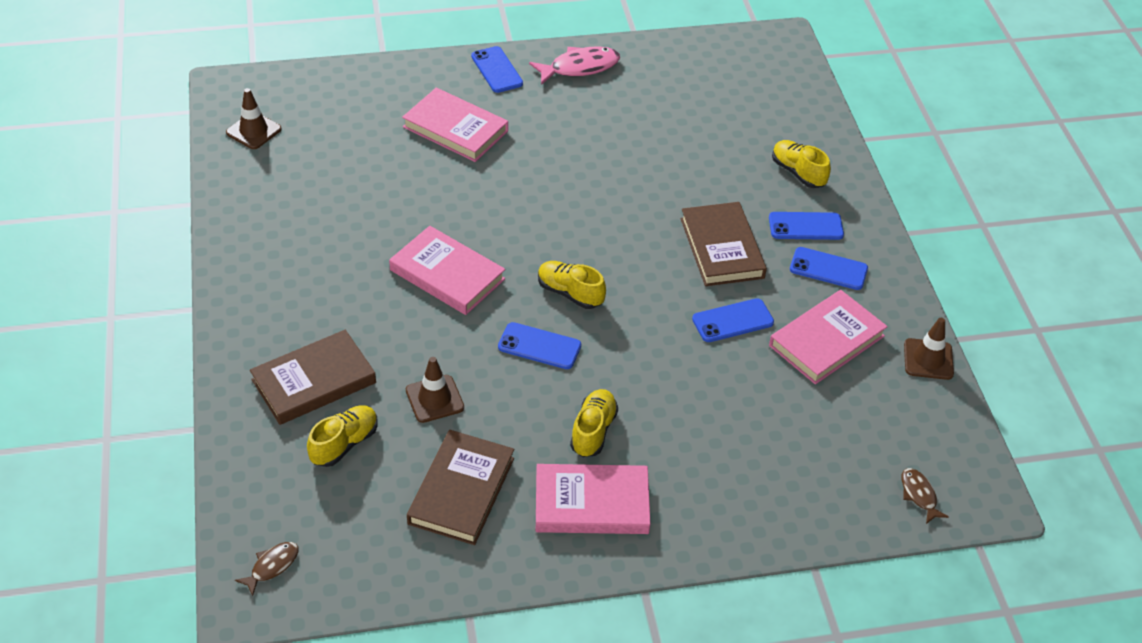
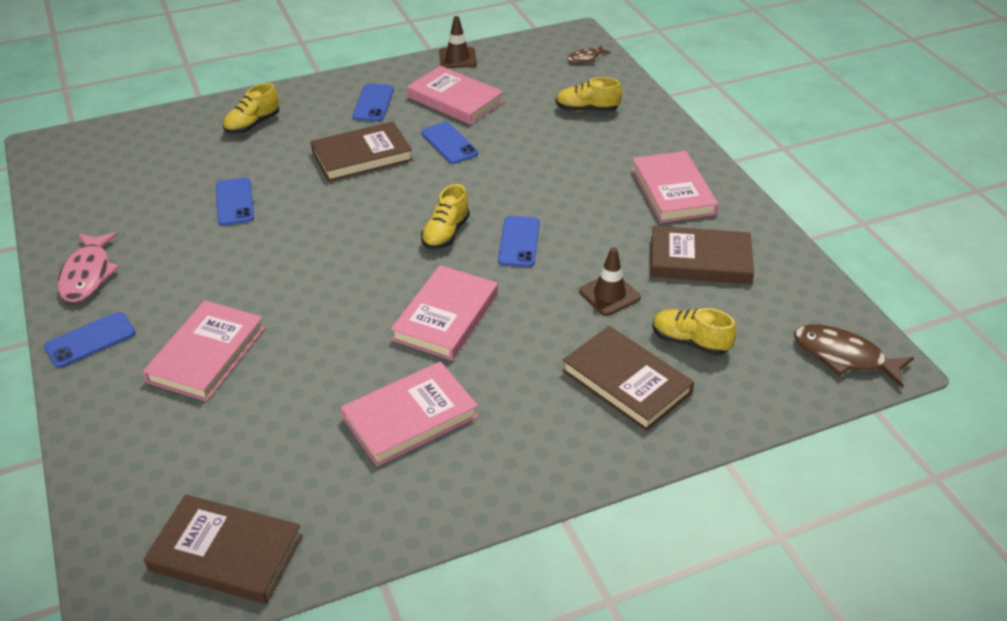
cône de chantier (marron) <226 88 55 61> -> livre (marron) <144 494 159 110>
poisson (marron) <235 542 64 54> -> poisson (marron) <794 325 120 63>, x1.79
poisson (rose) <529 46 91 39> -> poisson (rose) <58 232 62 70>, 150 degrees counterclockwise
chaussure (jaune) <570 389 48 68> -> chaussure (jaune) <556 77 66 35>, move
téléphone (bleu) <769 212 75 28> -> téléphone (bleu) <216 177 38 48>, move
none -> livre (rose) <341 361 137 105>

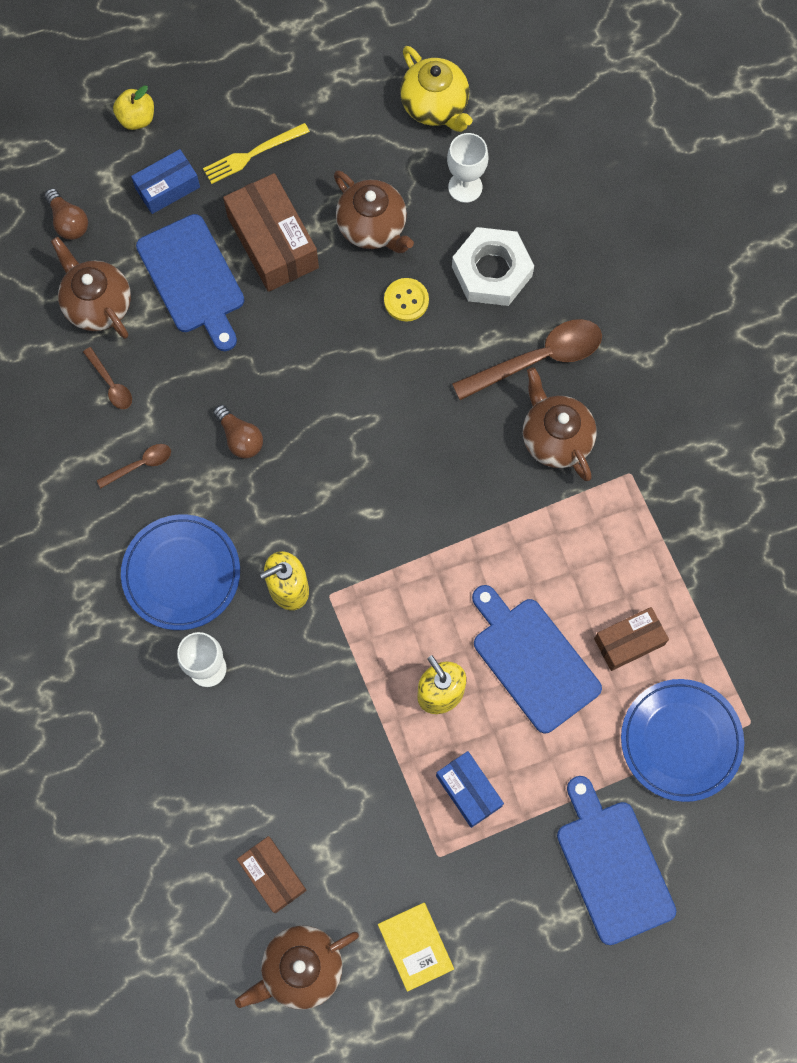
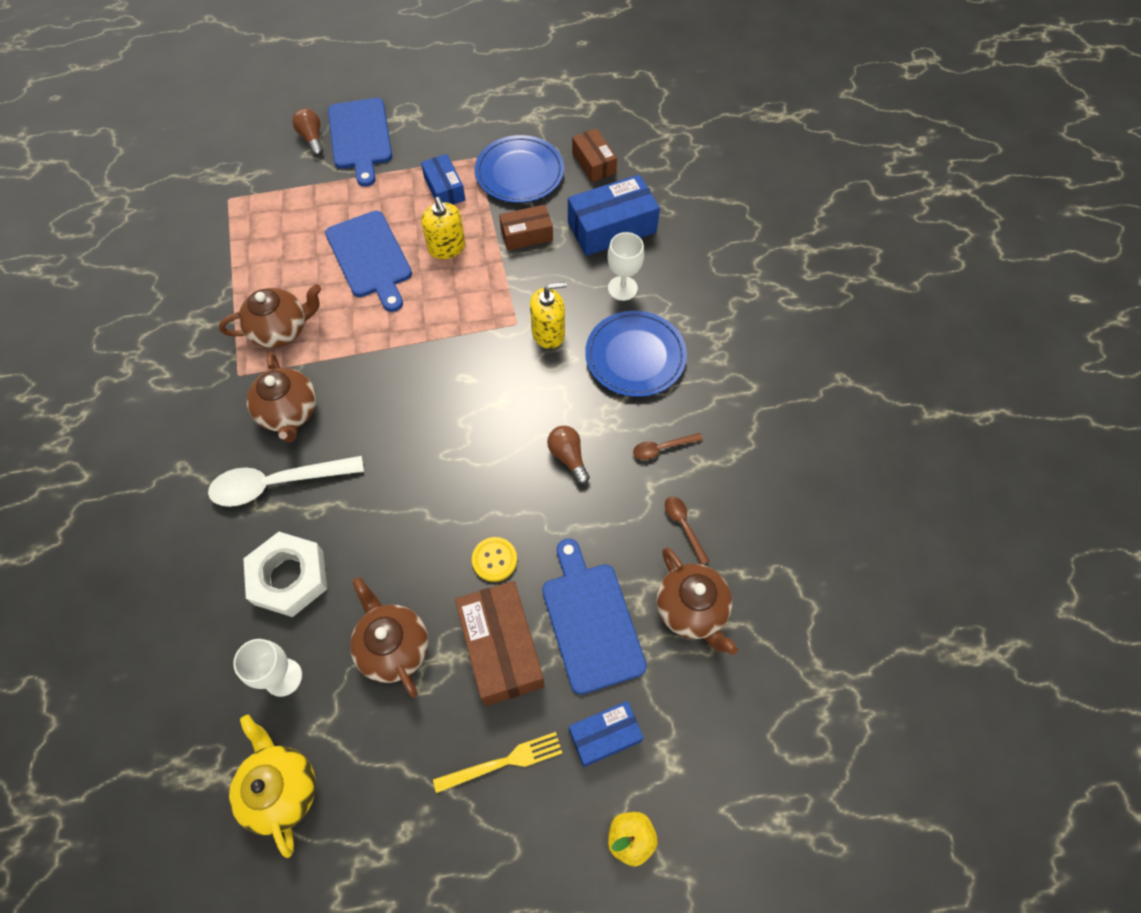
ampoule (marron) <44 188 44 52> -> ampoule (marron) <292 108 31 48>, move
théière (marron) <235 925 124 85> -> théière (marron) <219 284 103 64>, move
livre (jaune) <378 903 76 89> -> none
bouton (jaune) <384 278 45 44> -> bouton (jaune) <472 537 45 45>, move
cuillère (marron) <452 319 150 81> -> cuillère (blanc) <208 456 156 51>
boîte (marron) <594 607 75 64> -> boîte (marron) <499 205 54 45>, move
assiette (bleu) <621 679 123 123> -> assiette (bleu) <475 135 89 68>, move
none -> boîte (bleu) <568 174 92 82>

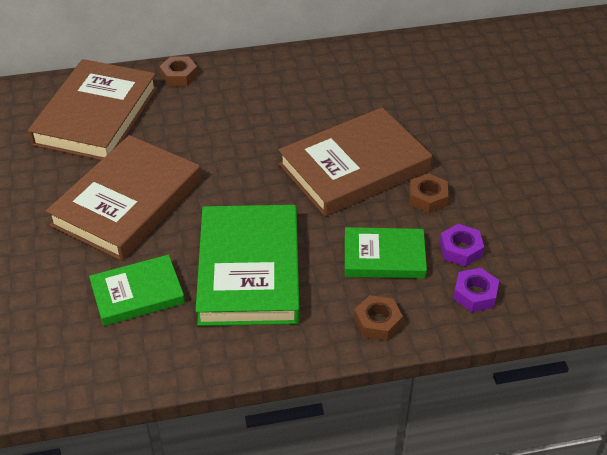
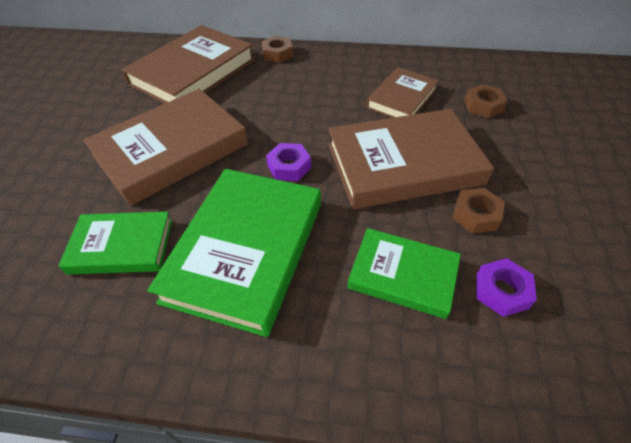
écrou (marron) <354 295 49 46> -> écrou (marron) <464 84 43 34>, move
écrou (violet) <453 268 46 44> -> écrou (violet) <266 143 45 38>, move
none -> livre (marron) <366 67 73 51>

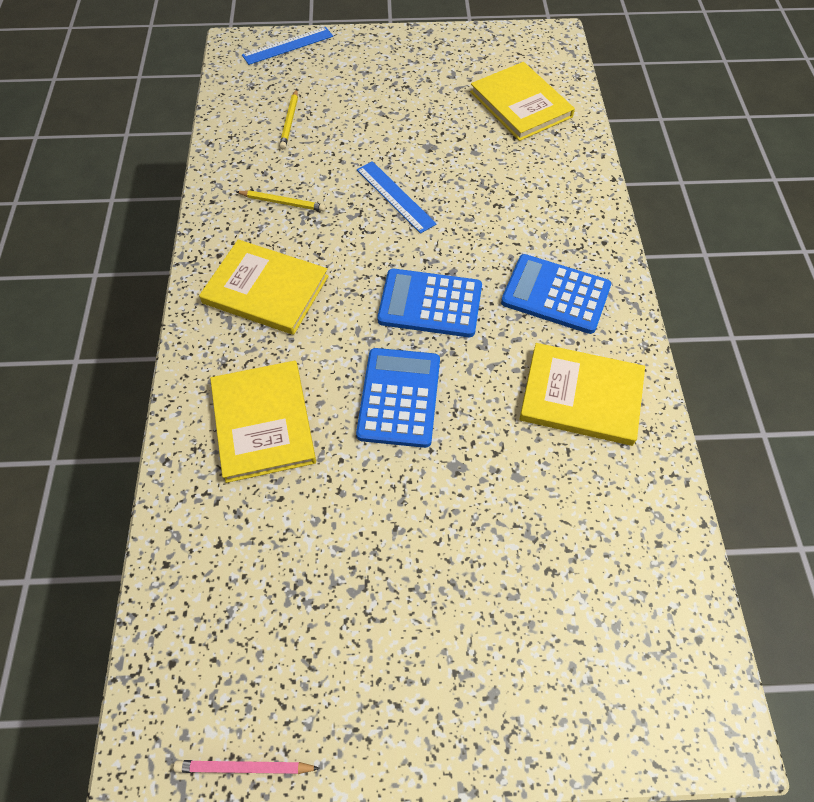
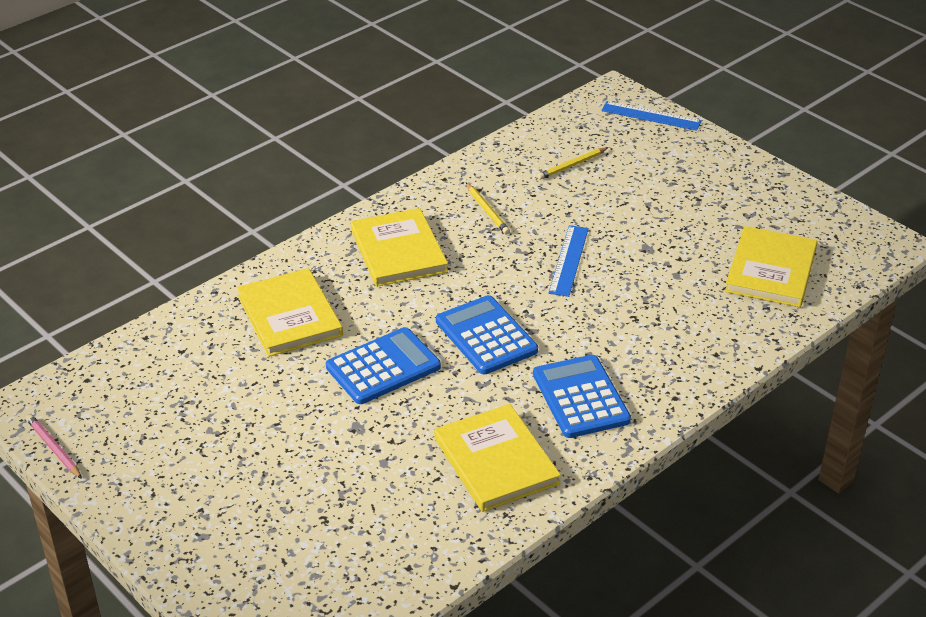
livre (jaune) <210 361 106 122> -> livre (jaune) <237 268 106 89>, 60 degrees counterclockwise

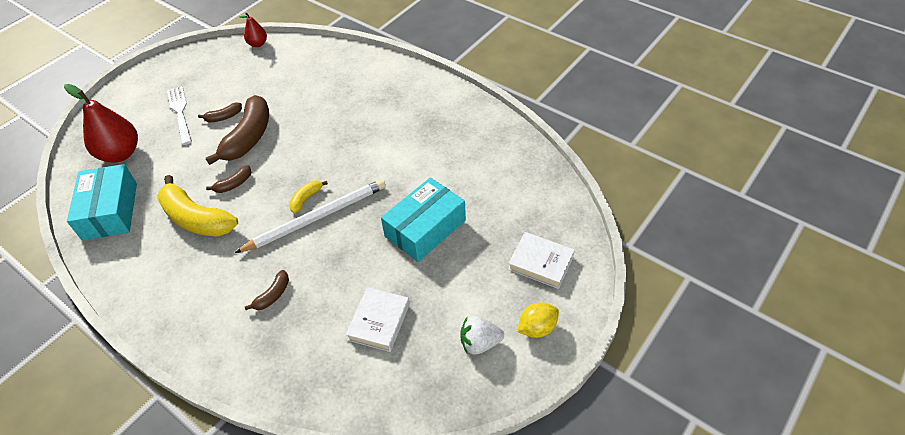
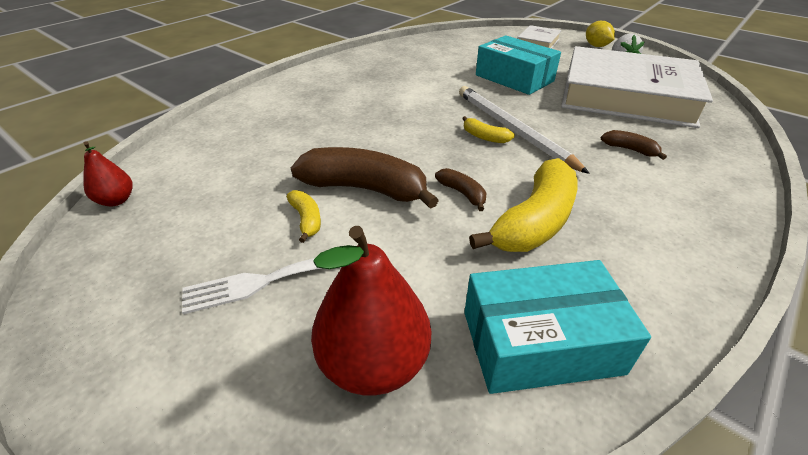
banane (marron) <198 103 44 19> -> banane (jaune) <287 190 34 53>
livre (blanc) <346 287 64 65> -> livre (blanc) <561 46 152 82>, x2.34

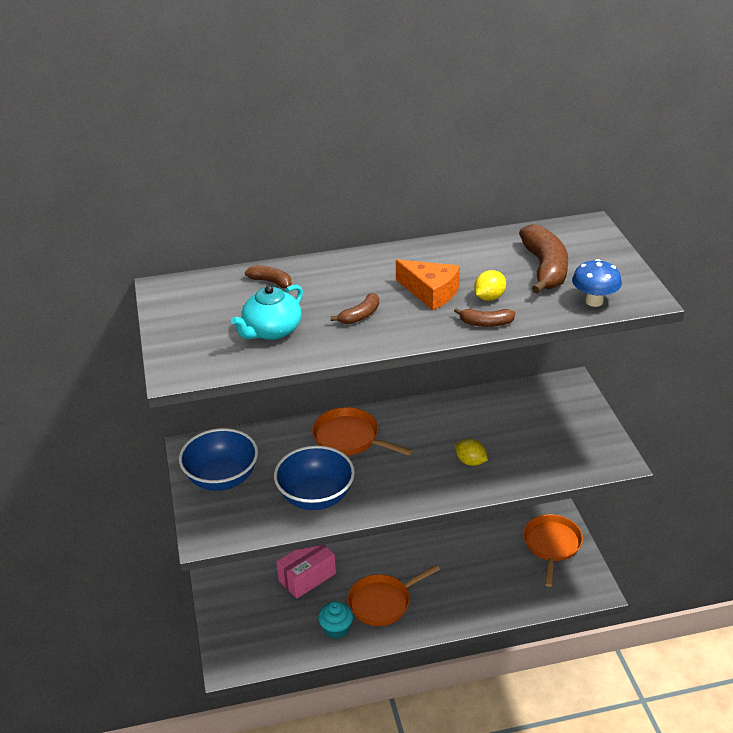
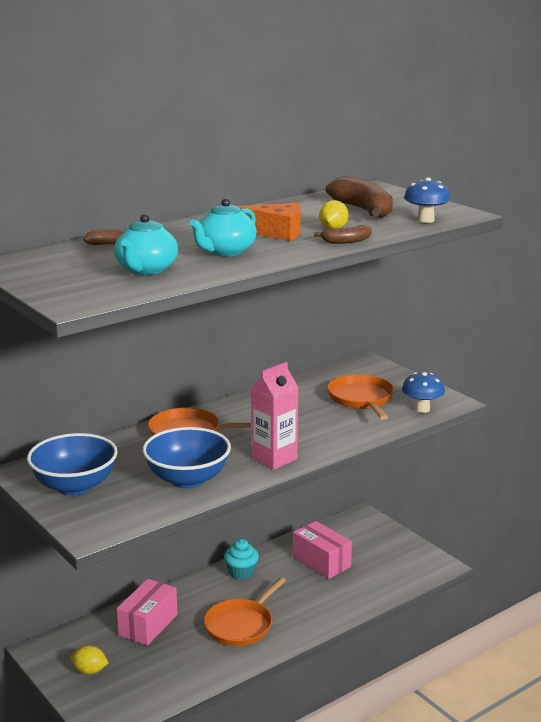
muffin (turquoise) <318 601 35 38> -> muffin (turquoise) <224 539 35 41>, move
banane (marron) <330 293 49 31> -> théière (turquoise) <190 198 67 58>
citron (jaune) <455 439 33 27> -> citron (jaune) <71 645 38 29>, move
poêle (orange) <523 514 60 73> -> poêle (orange) <327 374 67 46>, move
none -> brique de lait (rose) <251 362 48 108>
none -> boîte (rose) <293 521 59 58>
none -> champignon (bleu) <402 372 43 41>

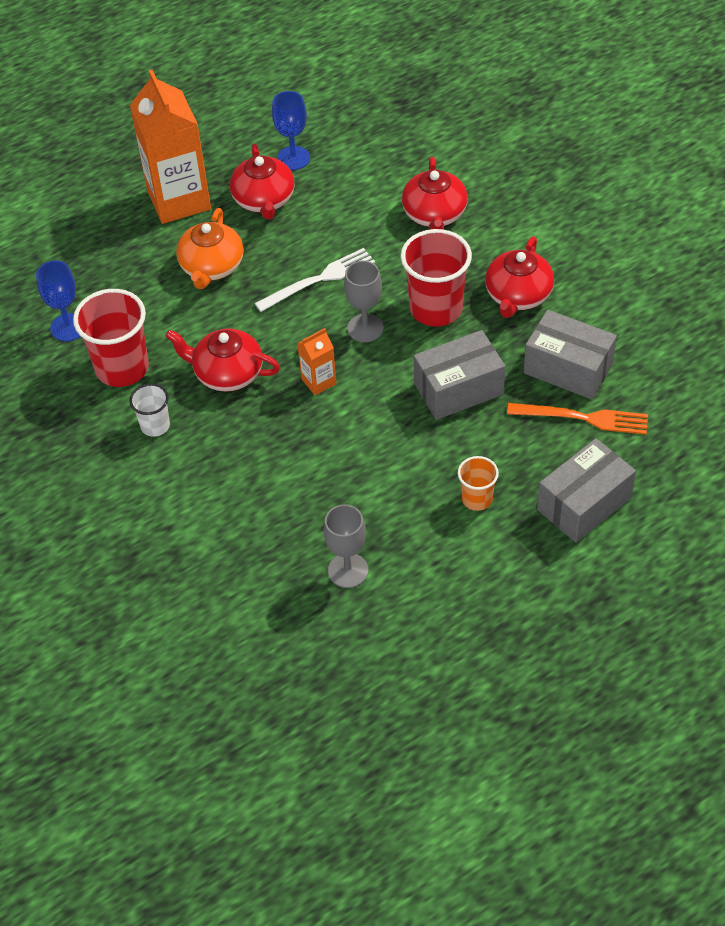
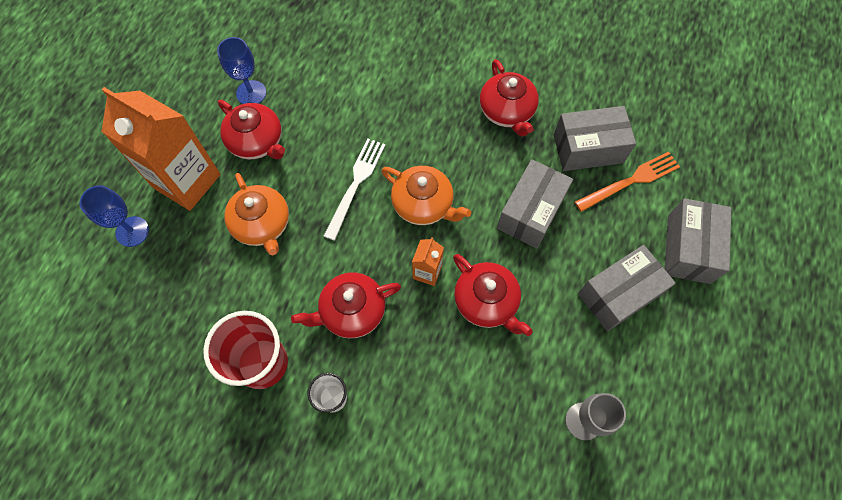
verre à pied (bleu) <36 260 45 81> -> verre à pied (bleu) <79 185 70 62>, move
verre à pied (gris) <344 261 40 81> -> théière (orange) <381 166 90 59>
gobelet (rouge) <400 229 72 98> -> none
théière (rouge) <402 157 66 73> -> théière (rouge) <453 254 80 82>, move
gobelet (orange) <458 456 41 55> -> boîte (gris) <578 245 98 87>

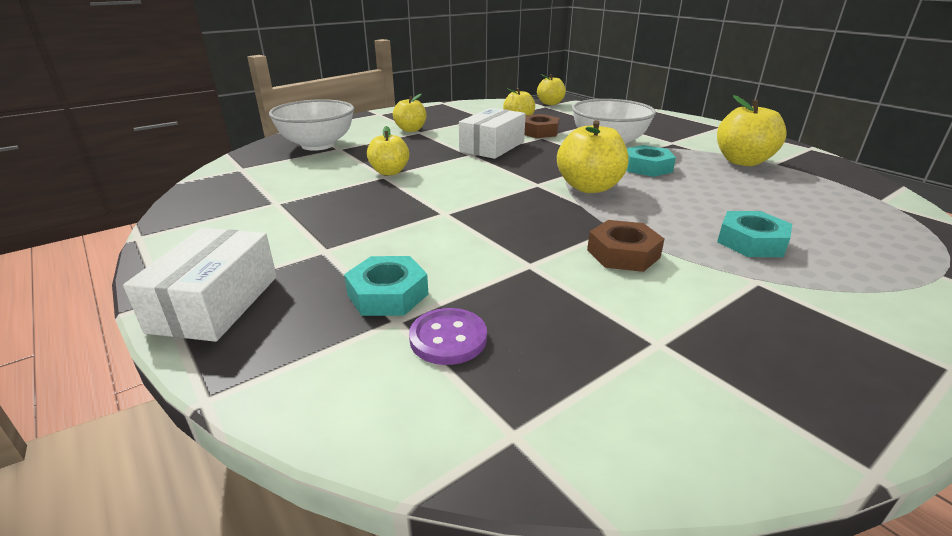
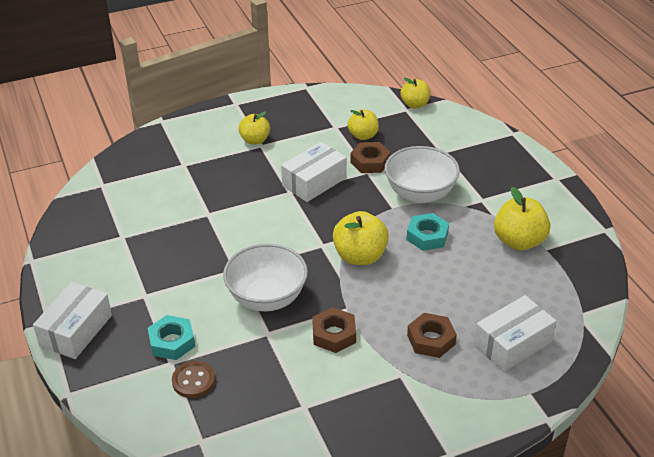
bol (blanc) <269 99 85 52> -> bol (blanc) <223 244 85 67>, move
pomme (jaune) <367 126 42 49> -> none
bouton (violet) <409 308 78 57> -> bouton (marron) <172 361 43 37>
écrou (turquoise) <717 211 75 46> -> écrou (marron) <407 313 50 45>
none -> boîte (blanc) <474 295 82 76>

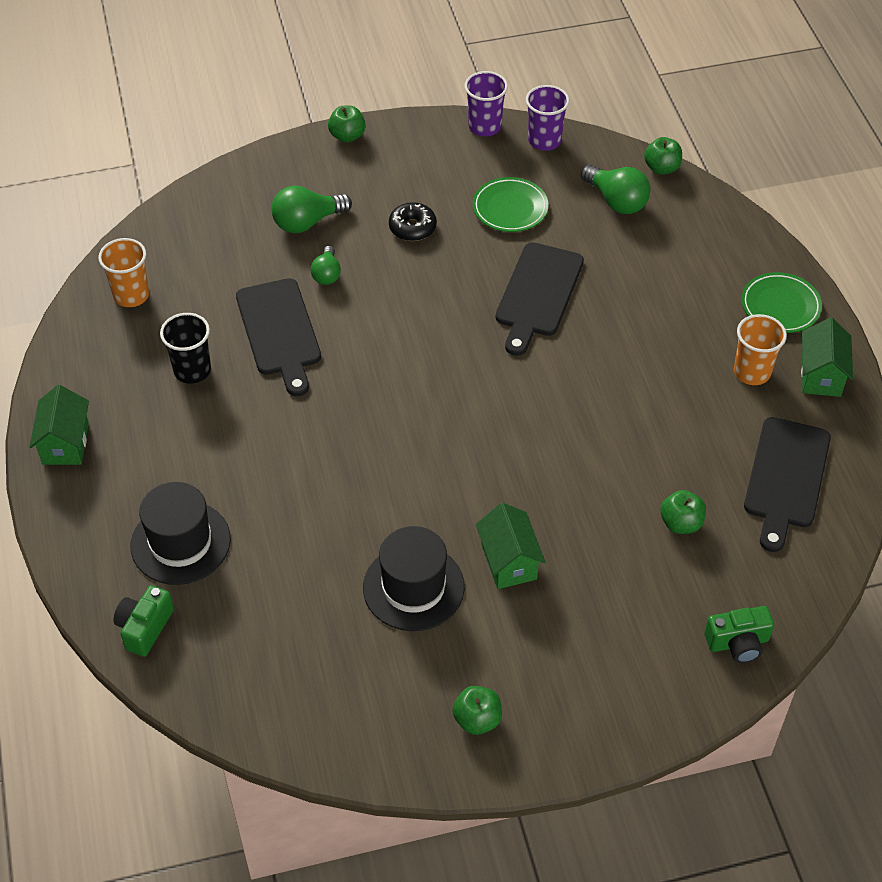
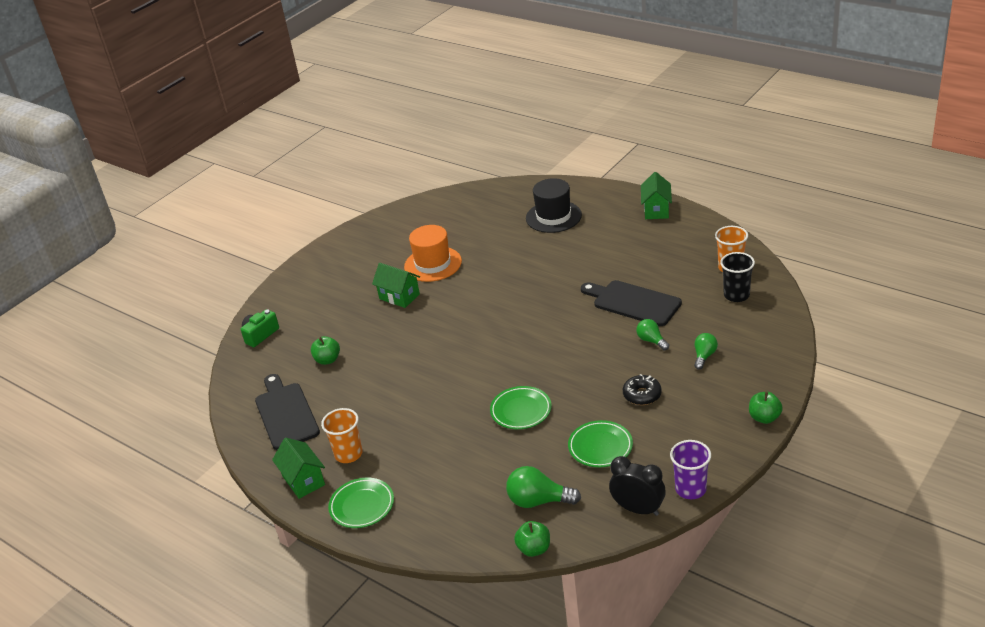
maison (vert) <29 385 60 80> -> maison (vert) <641 172 31 47>, 45 degrees clockwise
appareil photo (vert) <114 585 60 72> -> none
gobelet (noir) <160 313 51 71> -> gobelet (noir) <720 252 35 50>, move
ampoule (vert) <272 185 80 48> -> ampoule (vert) <694 333 24 36>, x0.62
chapeau (noir) <363 526 102 105> -> chapeau (orange) <404 225 58 57>
pomme (vert) <453 686 49 49> -> none
planche à découper (noir) <496 242 88 114> -> assiette (vert) <490 386 62 43>
gobelet (violet) <526 85 43 66> -> réveil (noir) <609 456 57 60>

